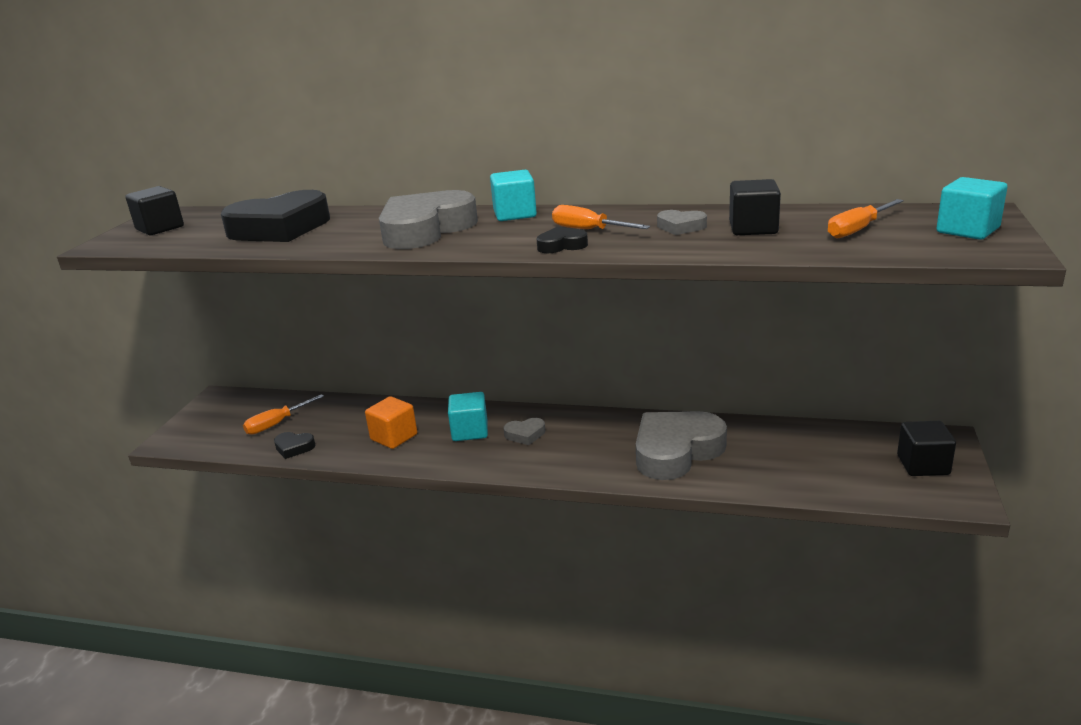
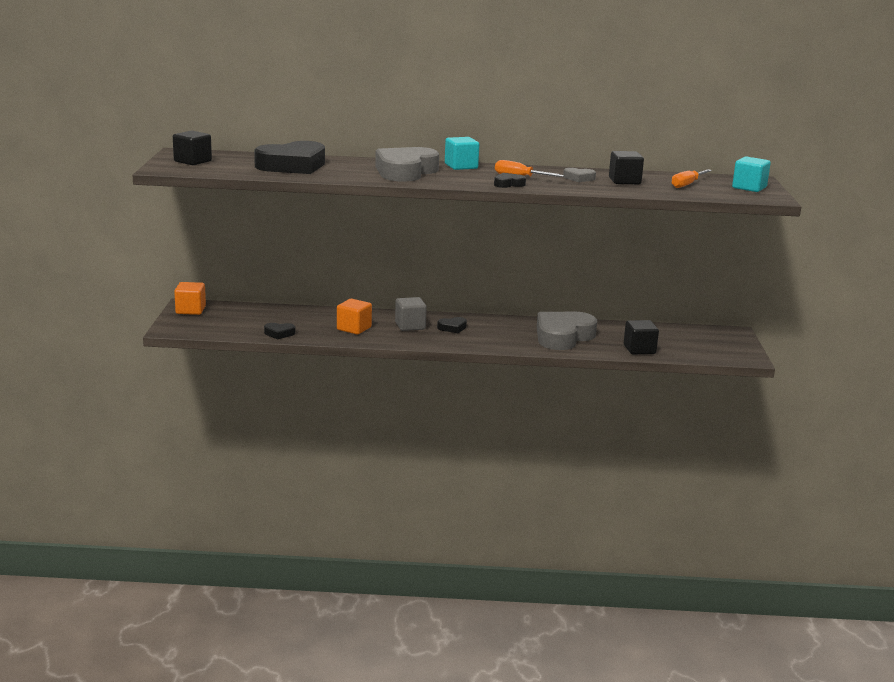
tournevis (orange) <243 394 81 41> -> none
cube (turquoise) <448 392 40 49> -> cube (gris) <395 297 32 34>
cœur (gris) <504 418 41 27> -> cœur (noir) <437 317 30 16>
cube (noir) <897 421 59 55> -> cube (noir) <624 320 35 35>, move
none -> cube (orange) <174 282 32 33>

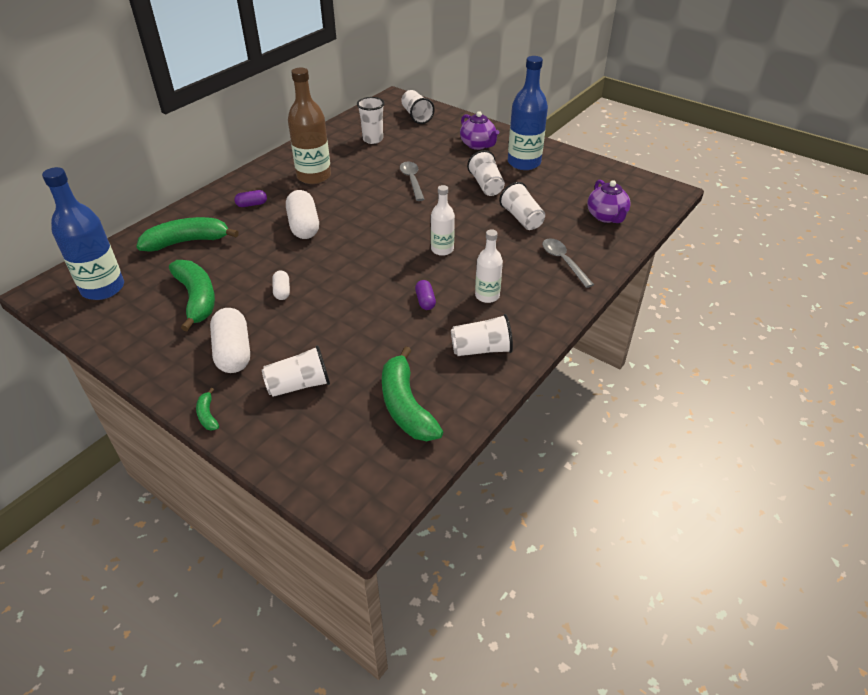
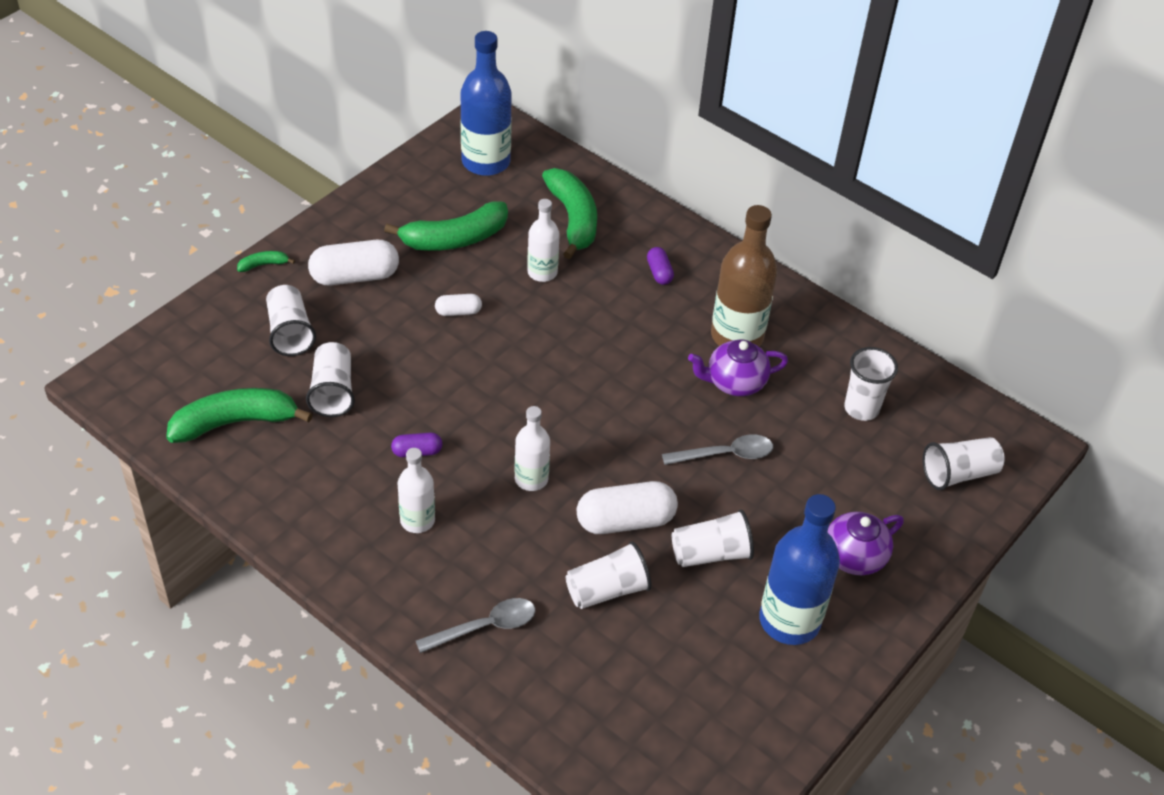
gélule (blanc) <286 190 33 49> -> gélule (blanc) <577 481 101 53>, move
gobelet (blanc) <451 314 62 42> -> gobelet (blanc) <306 342 49 75>, move
théière (violet) <587 180 44 43> -> théière (violet) <688 339 100 57>, move
none -> bouteille (blanc) <527 199 33 83>

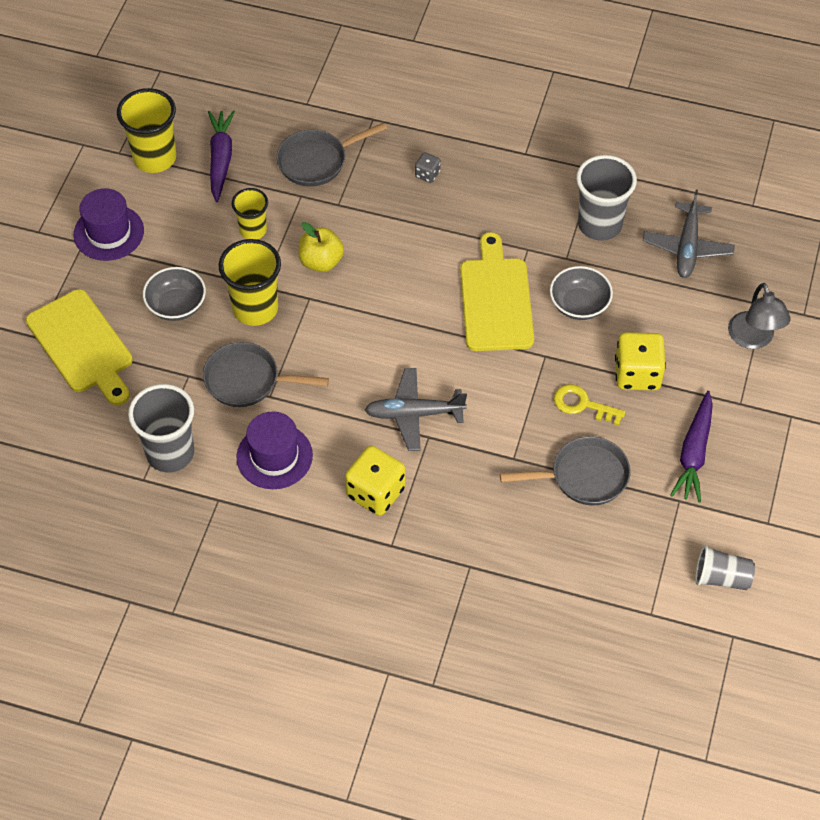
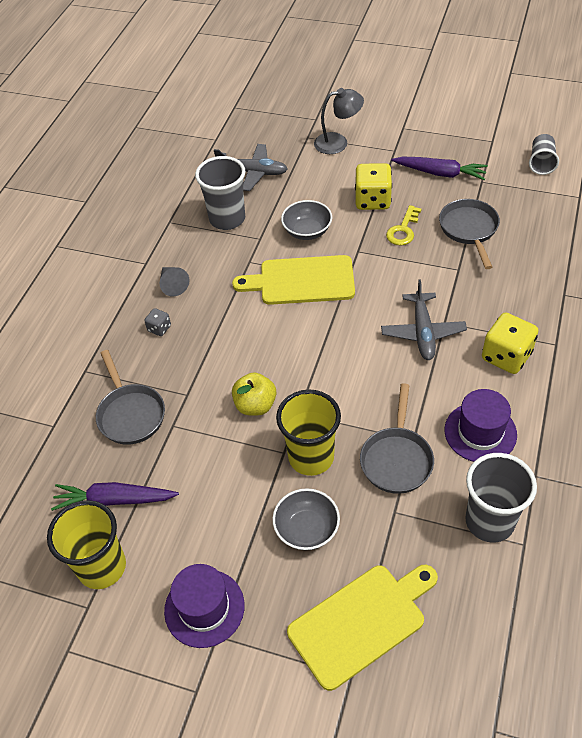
gobelet (jaune) <232 188 36 51> -> none
none -> cône (gris) <160 267 30 29>

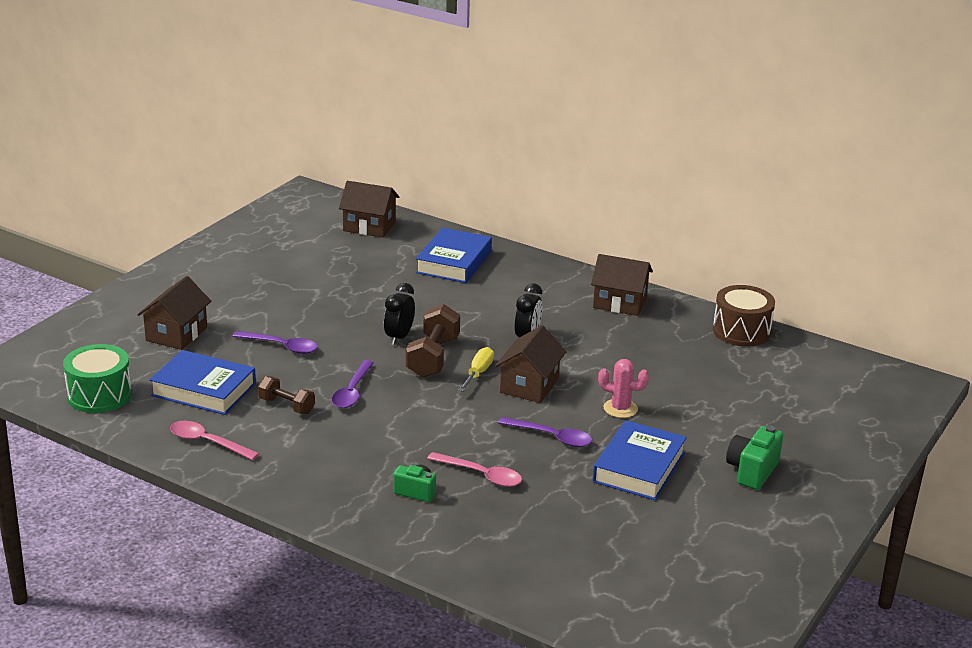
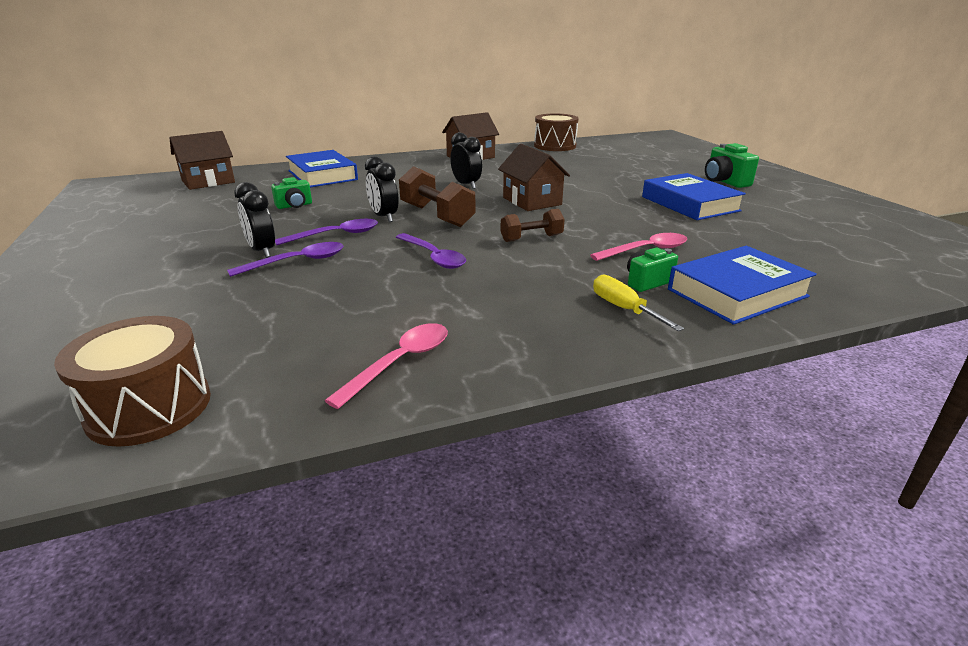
tambour (vert) <63 344 69 69> -> tambour (marron) <54 316 157 131>
maison (marron) <137 276 74 74> -> none
livre (bleu) <149 350 107 65> -> livre (bleu) <668 246 149 79>, move
cuillère (rose) <170 421 89 39> -> cuillère (rose) <324 323 124 86>, 150 degrees clockwise
haltère (marron) <258 376 57 38> -> haltère (marron) <501 209 64 33>, move
tournevis (jaune) <458 347 36 45> -> tournevis (jaune) <593 274 91 57>, move
cuillère (violet) <498 417 94 30> -> cuillère (violet) <275 219 103 26>, move
cactus (rose) <598 359 51 59> -> none
none -> réveil (noir) <234 182 41 76>
none -> appareil photo (vert) <271 177 41 32>

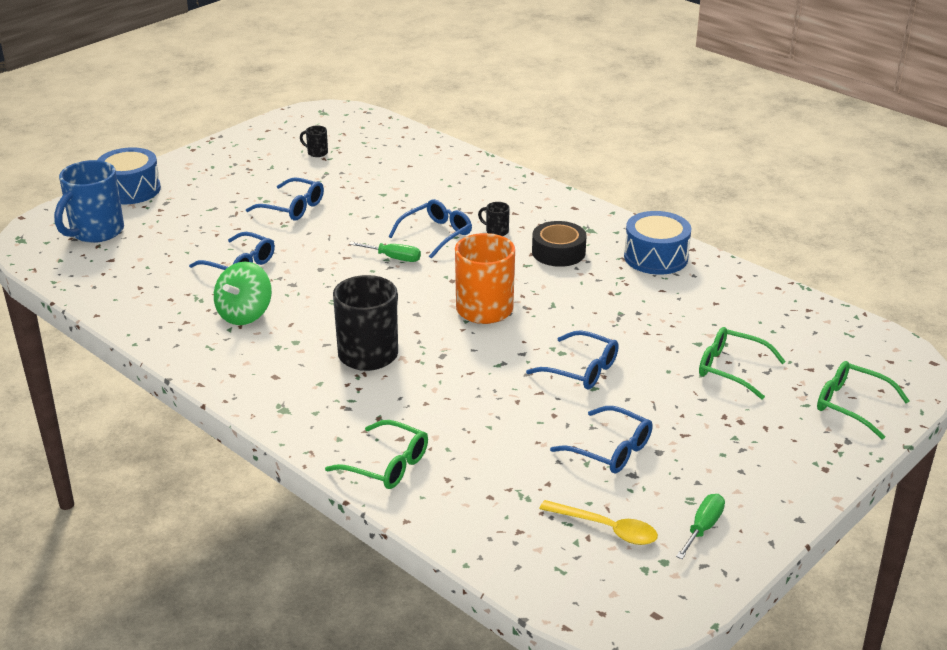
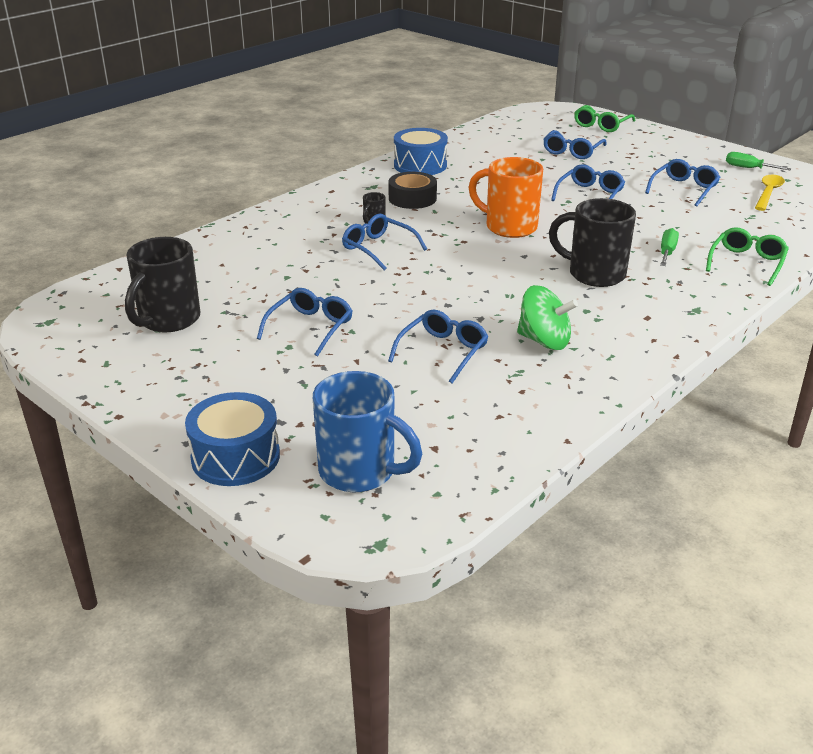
tasse (noir) <300 125 28 32> -> tasse (noir) <125 237 75 96>, x2.32
tournevis (vert) <349 241 72 21> -> tournevis (vert) <660 228 19 38>, move
lunettes (vert) <699 327 87 72> -> lunettes (bleu) <543 130 64 29>

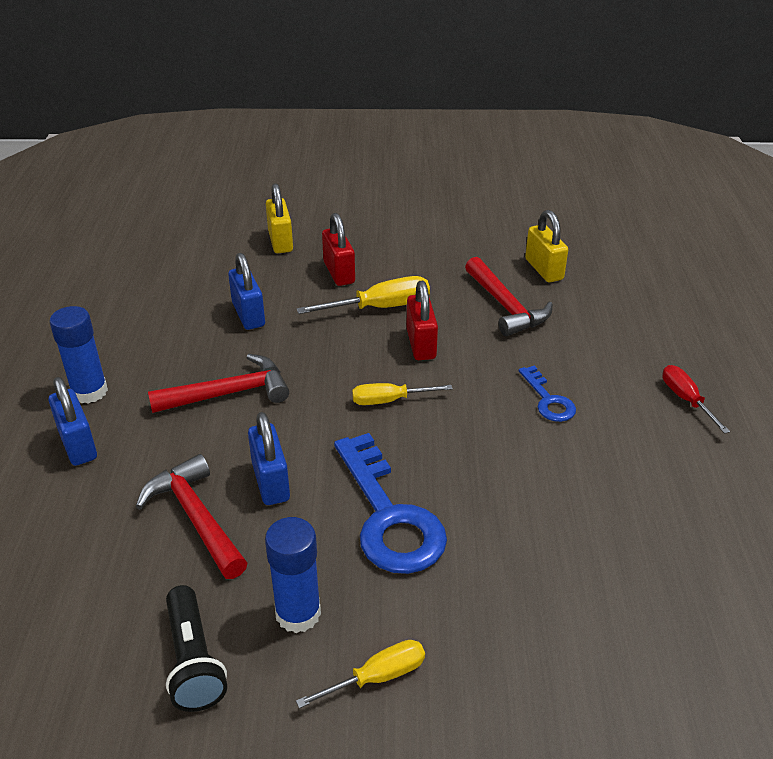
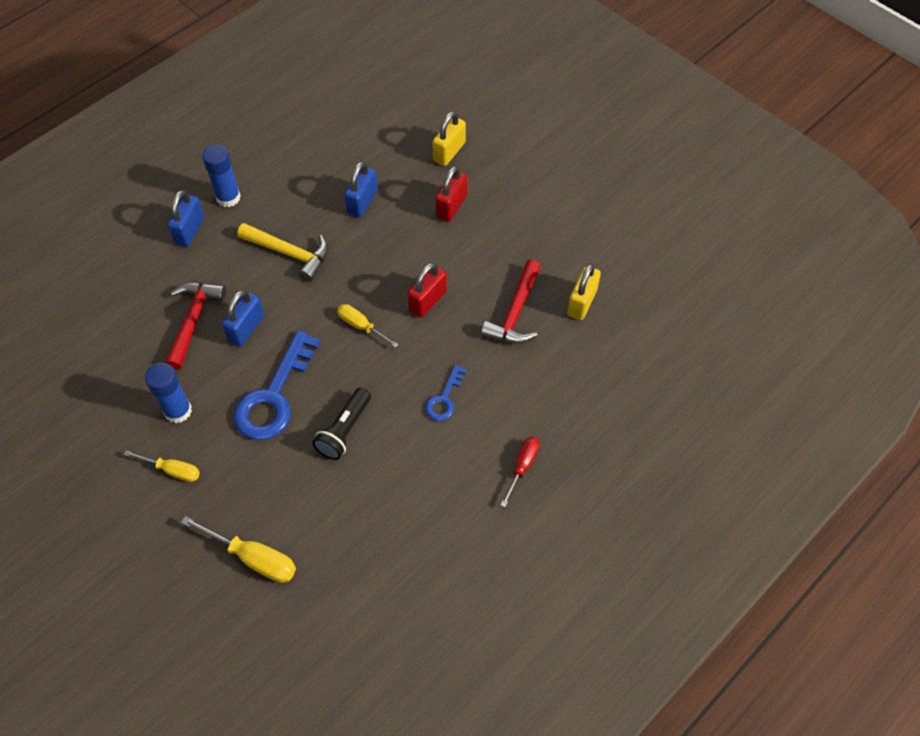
marteau (rouge) <148 354 141 59> -> marteau (jaune) <237 223 91 58>
lampe de poche (noir) <166 585 61 127> -> lampe de poche (noir) <312 388 59 72>, move
tournevis (jaune) <297 276 133 38> -> tournevis (jaune) <181 516 115 67>, move

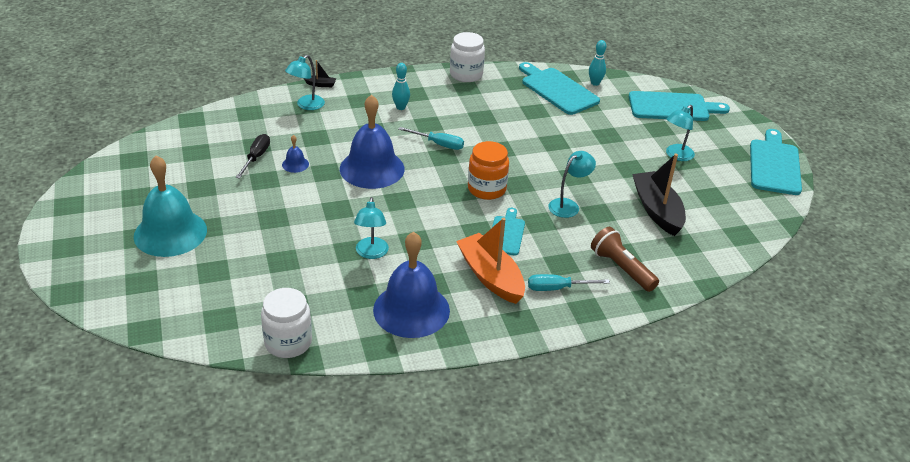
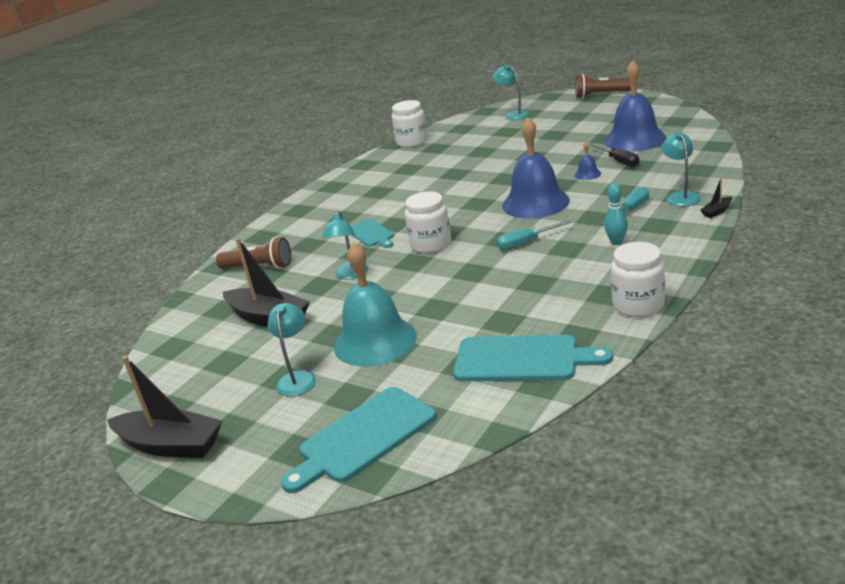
cloche (turquoise) <134 155 73 102> -> cloche (turquoise) <334 242 83 124>, move
lampe (turquoise) <354 197 35 62> -> lampe (turquoise) <493 64 37 56>, move
cloche (bleu) <373 232 77 106> -> cloche (bleu) <604 60 62 92>, move
bateau (orange) <456 218 69 86> -> none
bocal (orange) <468 141 41 59> -> bocal (blanc) <405 191 46 62>
tournevis (turquoise) <528 274 82 17> -> tournevis (turquoise) <601 187 48 37>, move
quille (turquoise) <589 40 17 46> -> none
planche à découper (turquoise) <750 129 52 66> -> bateau (noir) <107 356 115 102>
none -> lampe de poche (marron) <575 74 56 24>

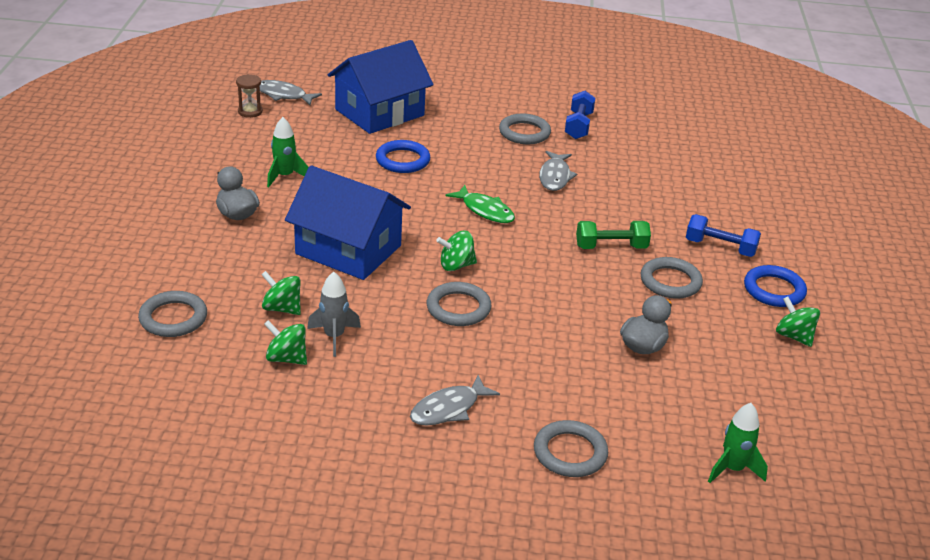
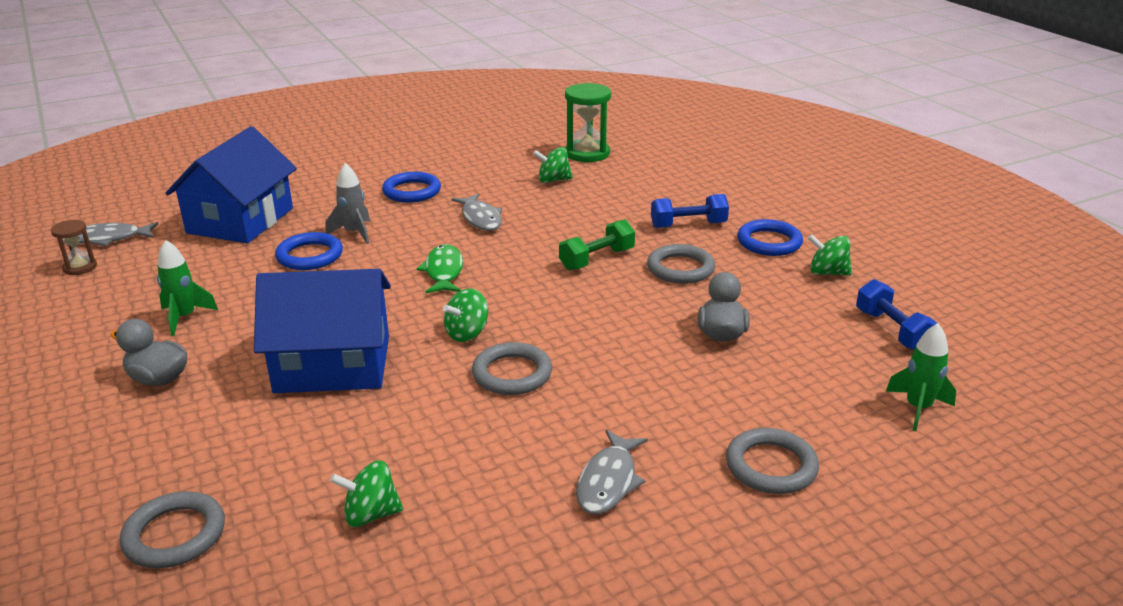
toupie (vert) <261 271 40 44> -> toupie (vert) <533 147 40 36>, move
fusée (gris) <307 272 54 85> -> fusée (gris) <325 163 45 81>, move
poisson (vert) <445 185 70 38> -> poisson (vert) <417 244 46 49>, 105 degrees counterclockwise
anneau (gris) <499 114 52 30> -> anneau (bleu) <382 172 59 31>
haltère (bleu) <565 91 30 48> -> haltère (bleu) <856 279 81 71>, move
none -> sablier (vert) <565 83 46 79>

